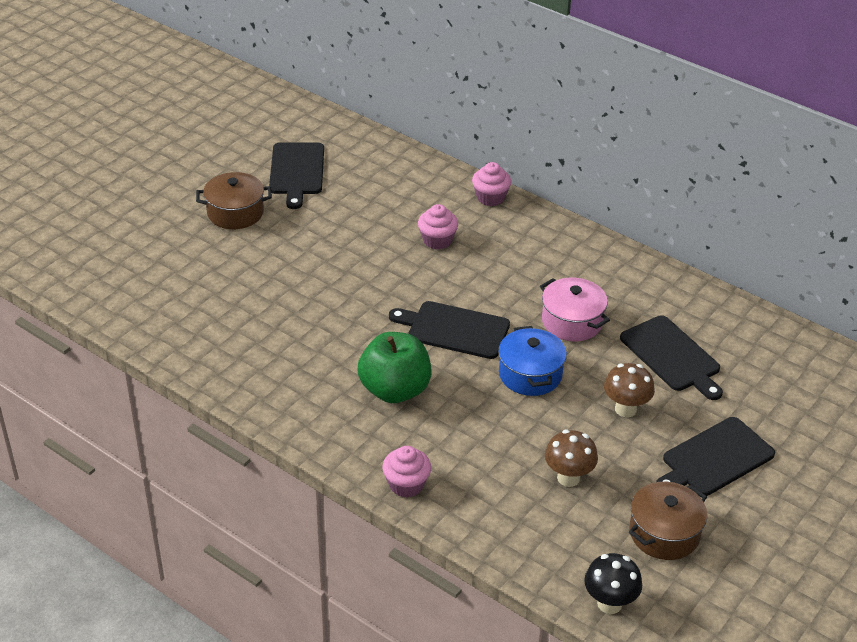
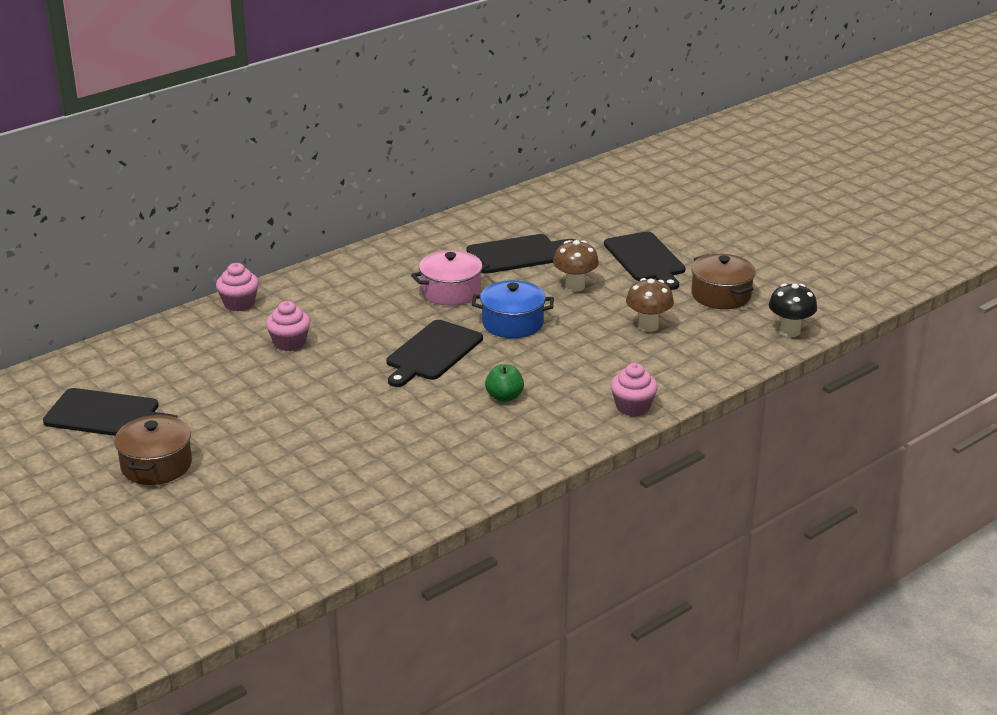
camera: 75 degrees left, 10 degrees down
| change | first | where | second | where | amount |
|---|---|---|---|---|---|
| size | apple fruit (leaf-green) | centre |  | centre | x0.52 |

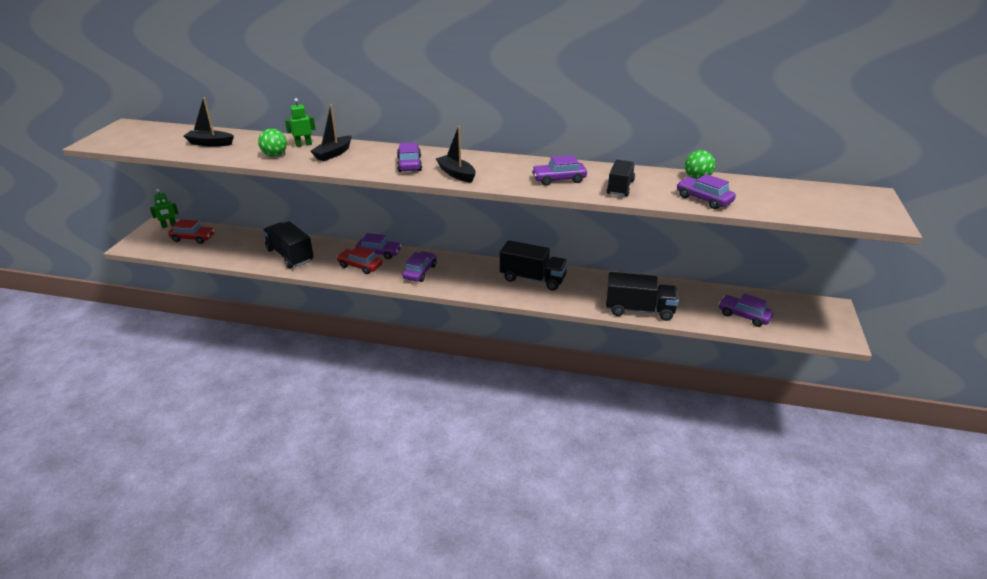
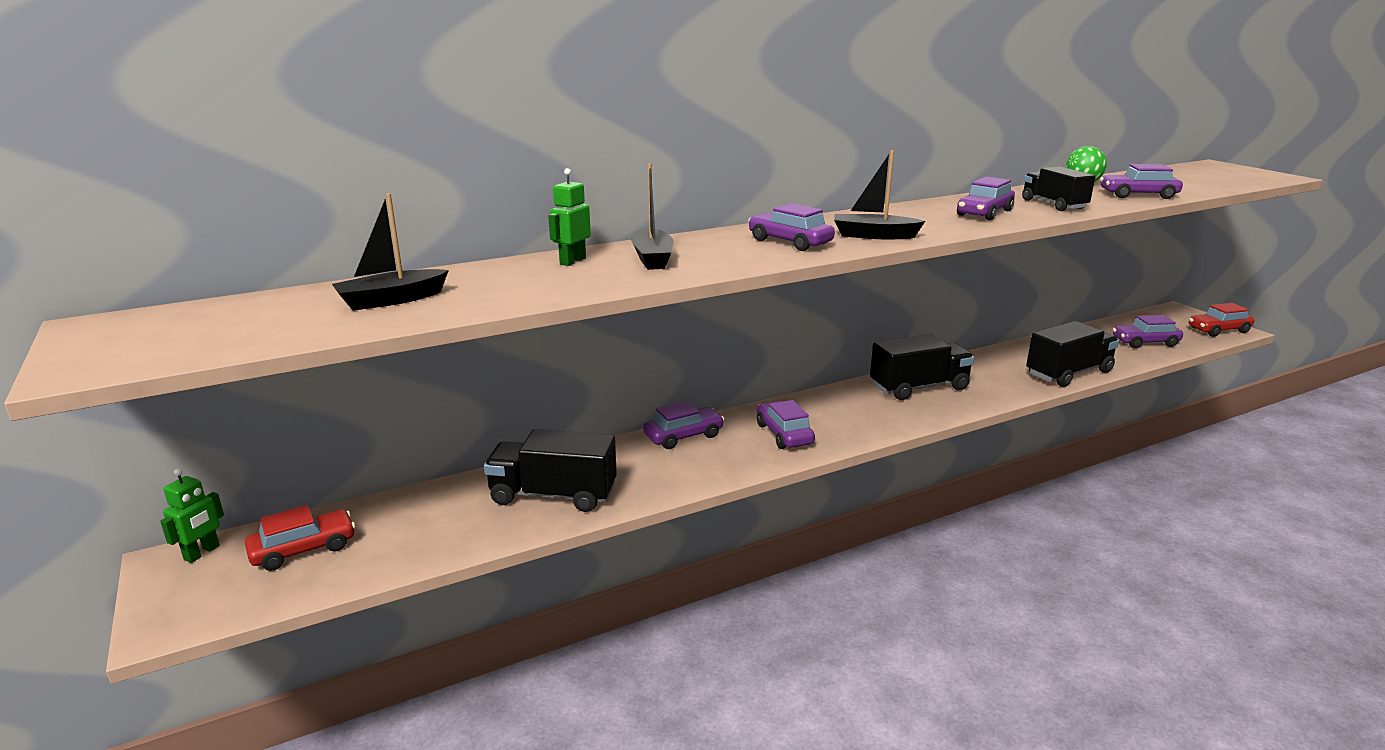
camera: 40 degrees left, 10 degrees down
| change | first | where | second | where | amount |
|---|---|---|---|---|---|
| missing | ball (leaf-green) (no. 1 from left) | top left |  |  |  |
| relocated | automobile (scarlet) (no. 2 from left) | centre |  | middle right |  |

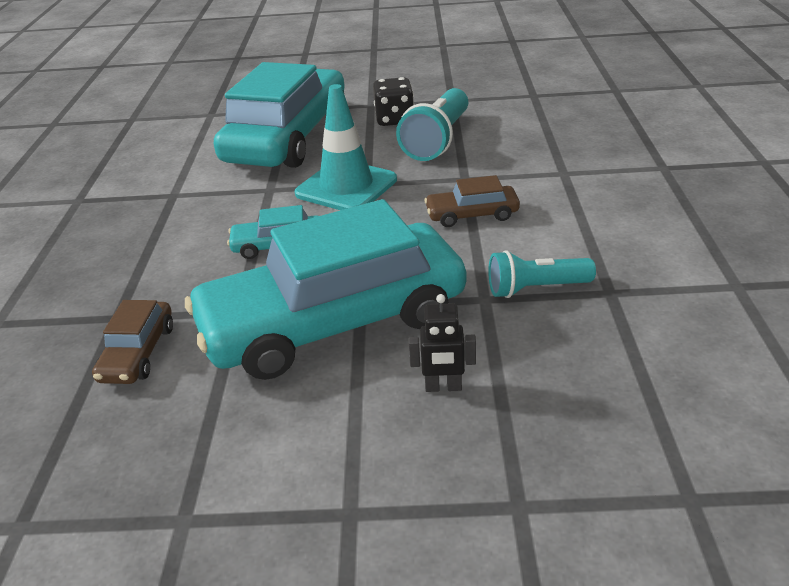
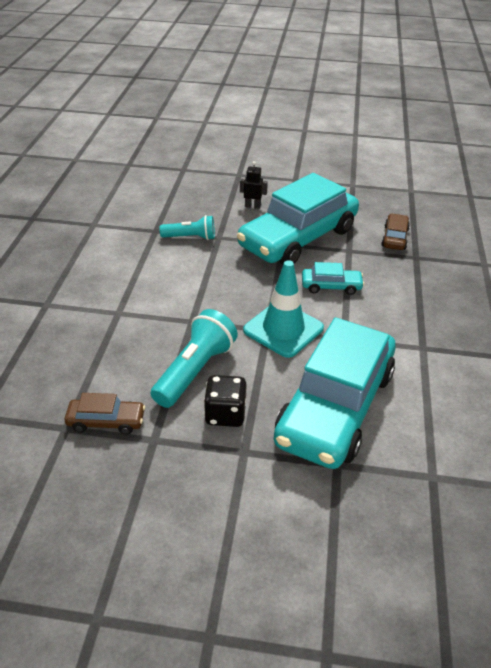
camera: 175 degrees left, 5 degrees up
| change | first | where | second | where | amount |
|---|---|---|---|---|---|
| relocated | automobile (russet) (no. 2 from left in the first image) | centre | automobile (russet) (no. 1 from left) | middle left |  |
| spun | automobile (turquoise) (no. 3 from left in the first image) | centre | automobile (turquoise) (no. 1 from left) | top centre | 150 degrees clockwise |

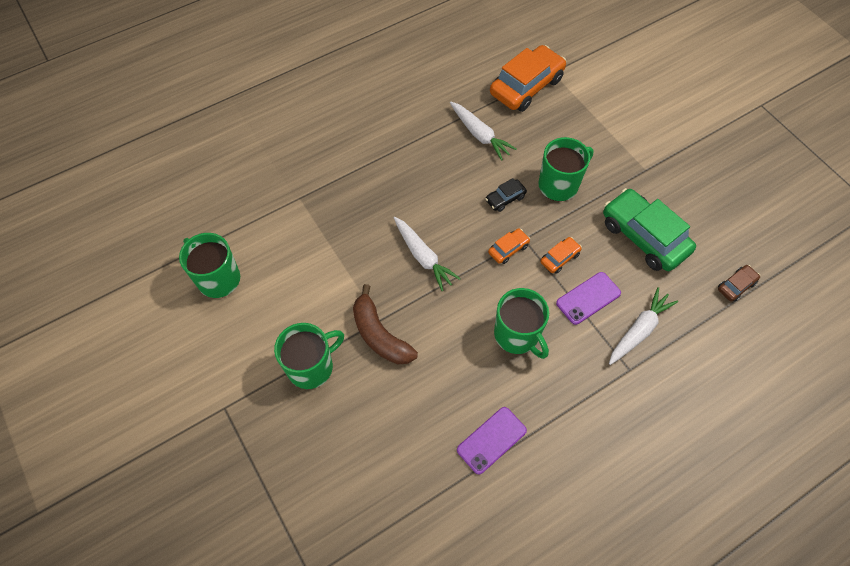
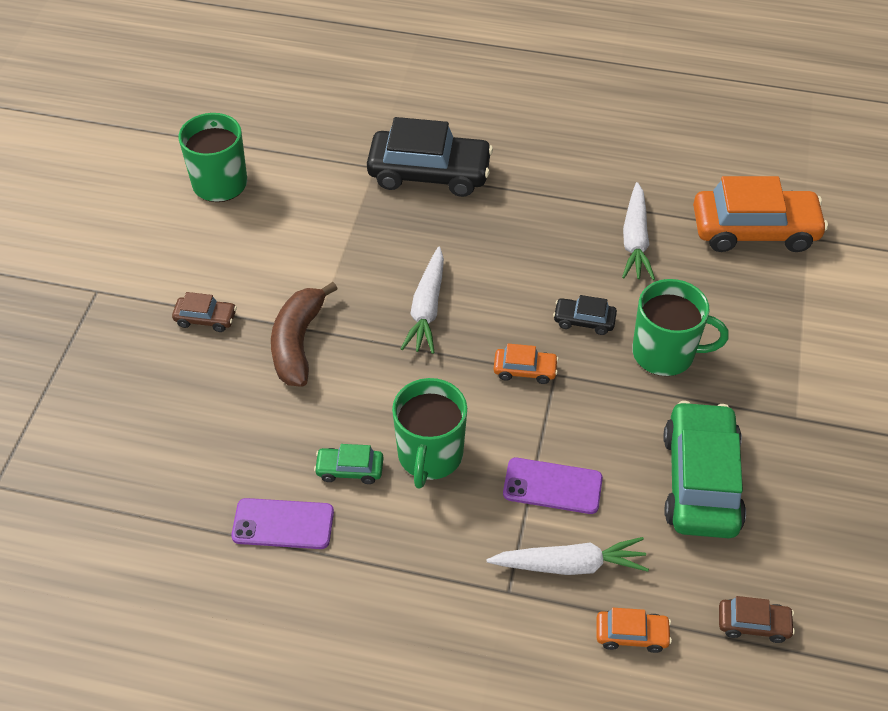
camera: 45 degrees right, 10 degrees down
| change | first | where | second | where | amount |
|---|---|---|---|---|---|
| appeared |  |  | automobile (leaf-green) (no. 1 from left) | centre |  |
| appeared |  |  | automobile (ebony) (no. 1 from left) | top centre |  |
| relocated | automobile (orange) (no. 3 from left in the first image) | centre | automobile (orange) (no. 2 from left) | bottom right |  |
| exchanged | coffee mug (leaf-green) (no. 2 from left) | centre | automobile (russet) (no. 1 from left) | middle left |  |

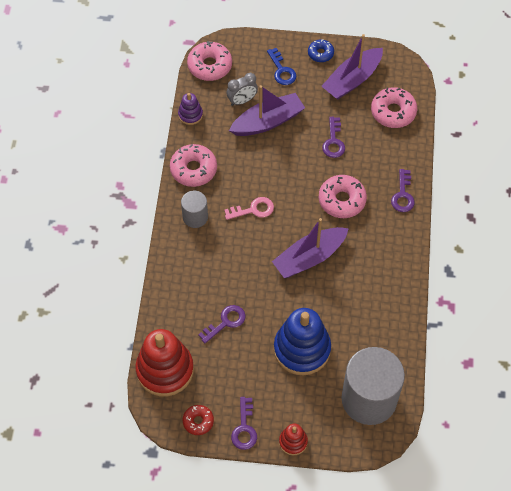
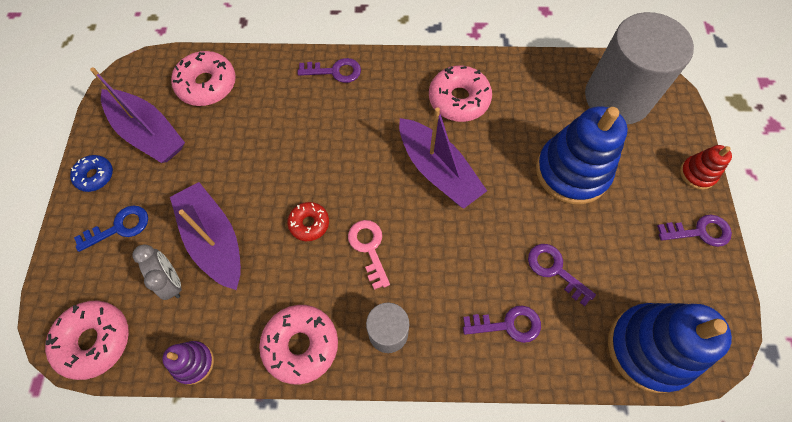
camera: 95 degrees left, 5 degrees up
| change | first | where | second | where | amount |
|---|---|---|---|---|---|
| relocated | doughnut (scarlet) | bottom centre |  | centre |  |
| relocated | doughnut (rose-pink) (no. 3 from left in the first image) | middle right | doughnut (rose-pink) (no. 4 from left) | top centre |  |
| relocated | key (purple) (no. 3 from left in the first image) | top centre | key (purple) (no. 2 from left) | bottom centre |  |
| colour | ring stacker (scarlet) (no. 1 from left) | bottom left | ring stacker (blue) (no. 2 from left) | bottom right |  |

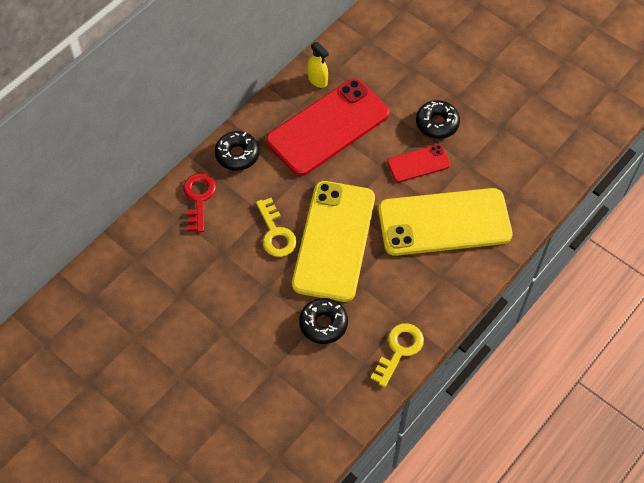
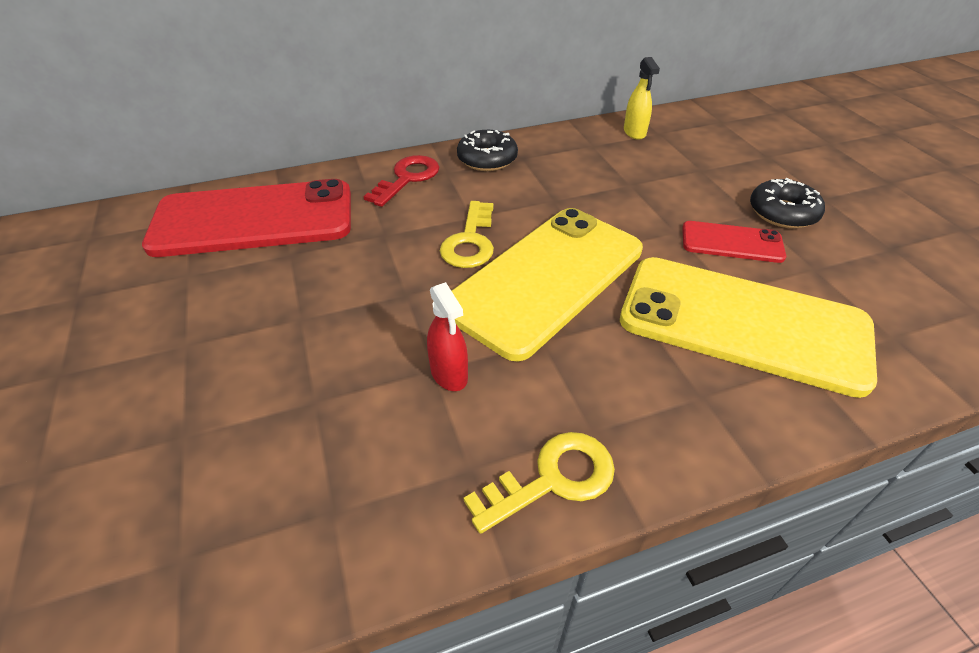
camera: 30 degrees right, 15 degrees down
| change | first | where | second | where | amount |
|---|---|---|---|---|---|
| relocated | mobile phone (scarlet) (no. 1 from left) | top centre |  | middle left |  |
| exchanged | doughnut (ebony) (no. 2 from left) | centre | sprayer (scarlet) | centre |  |

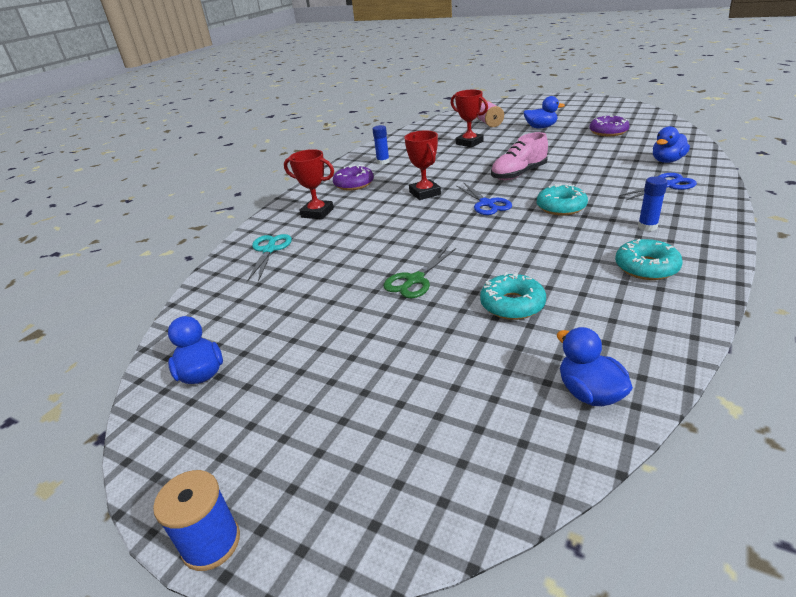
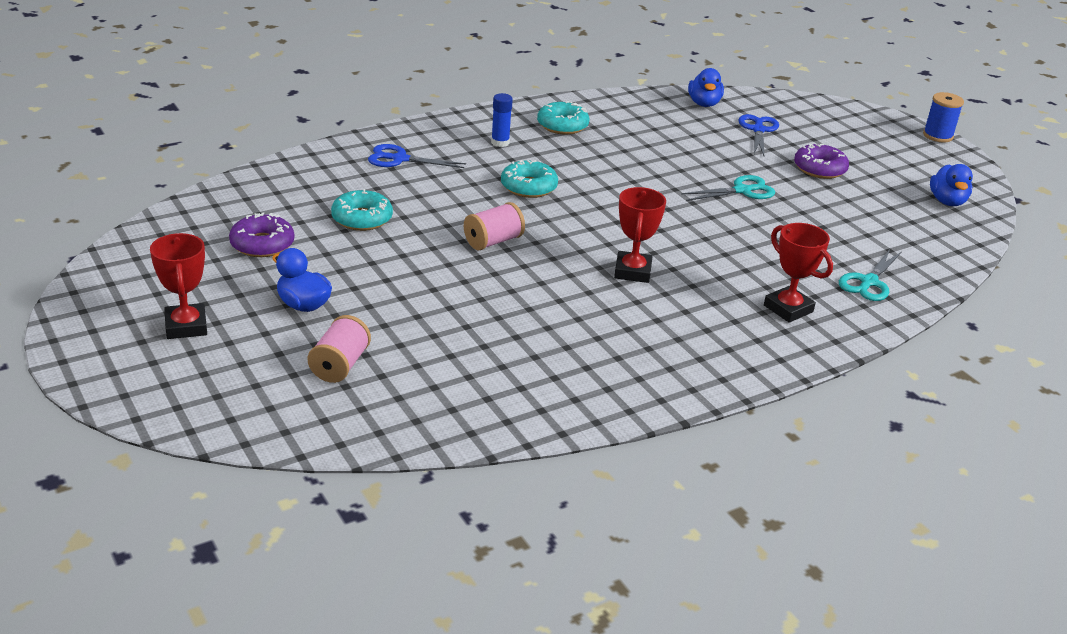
camera: 155 degrees left, 0 degrees up
| change | first | where | second | where | amount |
|---|---|---|---|---|---|
| missing | stick of glue (blue) (no. 1 from left) | top centre |  |  |  |
| missing | rubber duck (blue) (no. 4 from left) | top right |  |  |  |
| relocated | doughnut (purple) (no. 1 from left in the first image) | top centre | doughnut (purple) (no. 2 from left) | top right |  |
| relocated | prize cup (scarlet) (no. 3 from left in the first image) | top centre | prize cup (scarlet) (no. 1 from left) | middle left |  |
| relocated | shears (blue) (no. 1 from left in the first image) | centre | shears (blue) (no. 2 from left) | top right |  |
| relocated | doughnut (turquoise) (no. 1 from left) | centre |  | top centre |  |
| exchanged | shoe (rose-pink) | top centre | reel of thread (rose-pink) (no. 2 from left) | centre |  |
| colour | shears (leaf-green) | centre | shears (turquoise) (no. 1 from left) | top right |  |

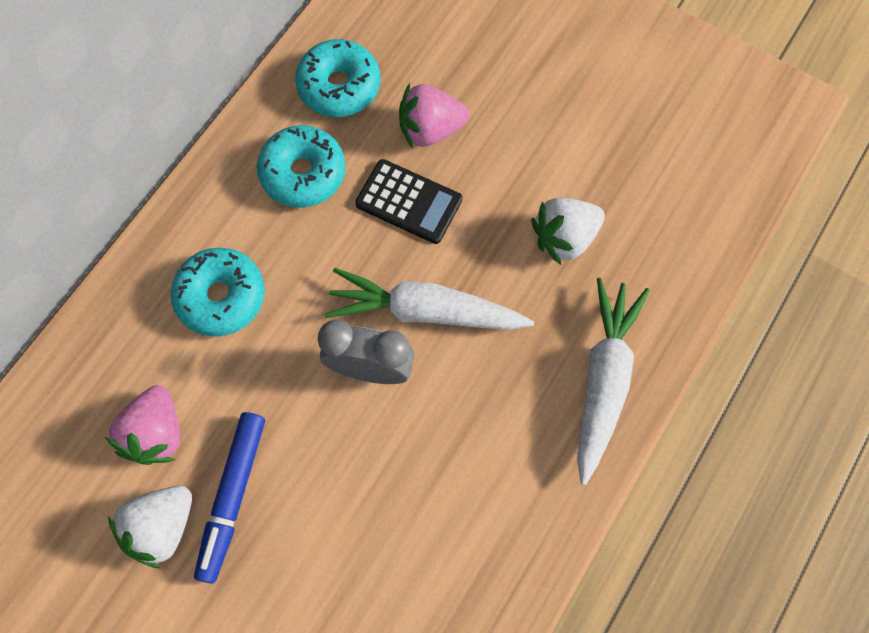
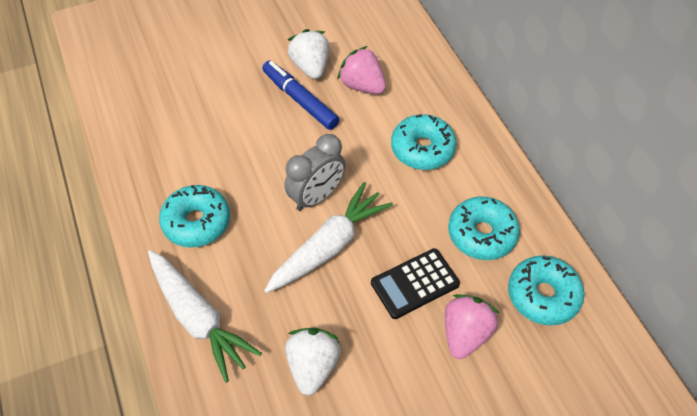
camera: 125 degrees right, 15 degrees down
| change | first | where | second | where | amount |
|---|---|---|---|---|---|
| appeared |  |  | doughnut (turquoise) (no. 1 from left) | middle left |  |

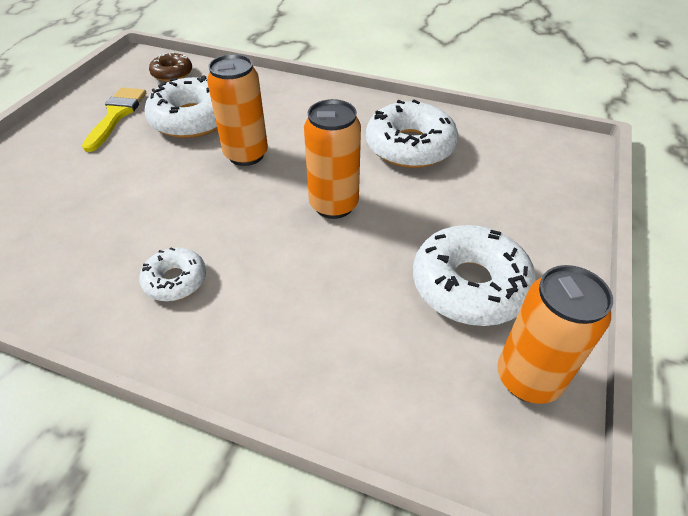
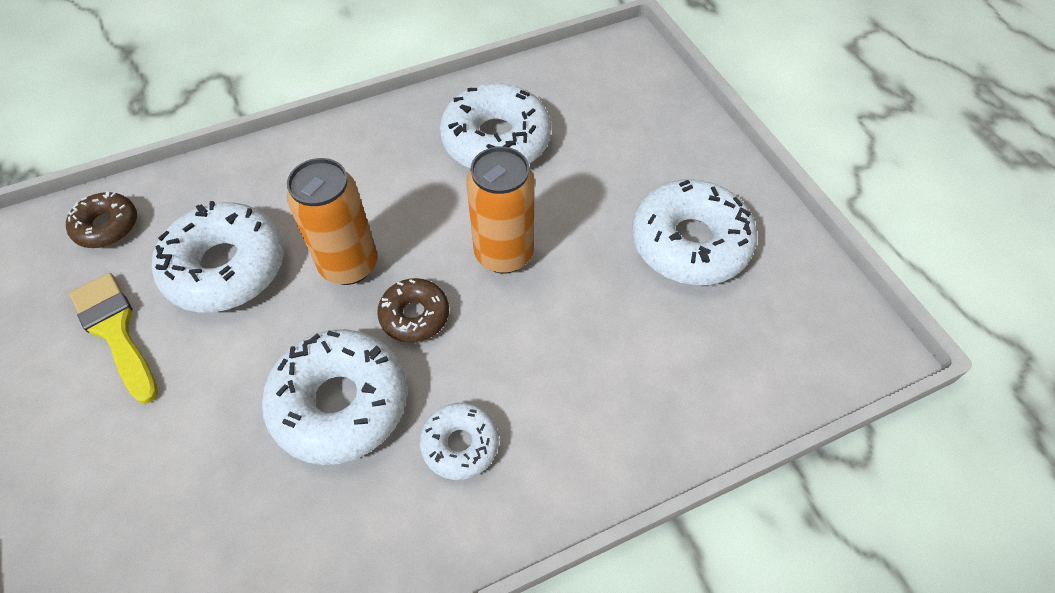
camera: 45 degrees left, 10 degrees up
| change | first | where | second | where | amount |
|---|---|---|---|---|---|
| missing | can (orange) (no. 3 from left) | middle right |  |  |  |
| appeared |  |  | doughnut (white) (no. 2 from left) | bottom left |  |
| appeared |  |  | doughnut (russet) (no. 2 from left) | centre |  |

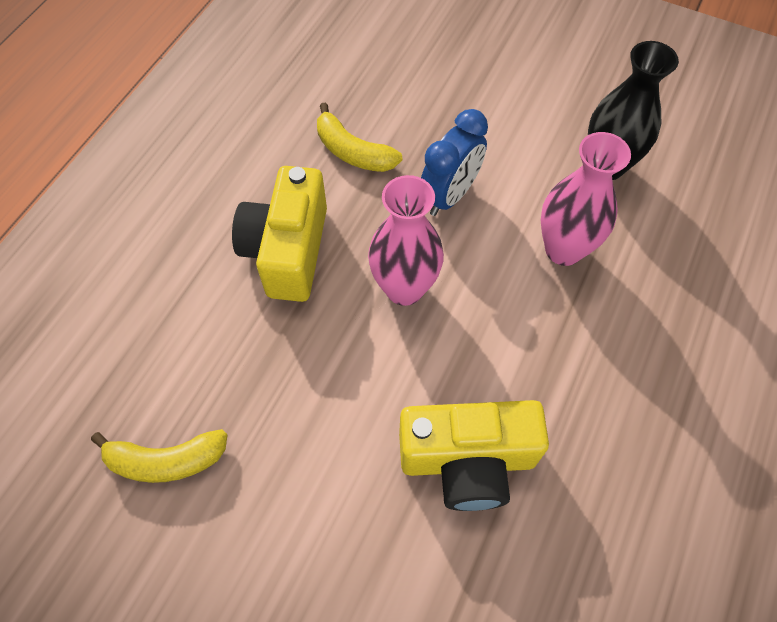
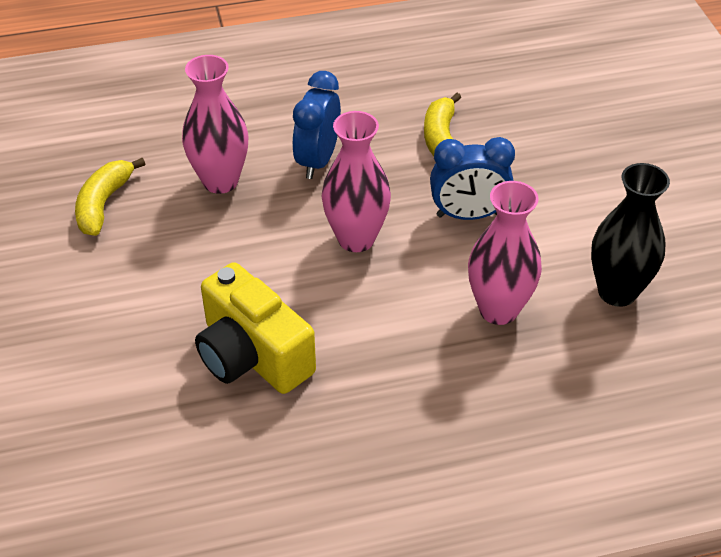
camera: 50 degrees right, 15 degrees down
| change | first | where | second | where | amount |
|---|---|---|---|---|---|
| appeared |  |  | flower vase (rose-pink) (no. 1 from left) | top left |  |
| exchanged | camera (yellow) (no. 1 from left) | centre | clock (blue) (no. 1 from left) | top centre |  |
| spun | banana fruit (yellow) (no. 1 from left) | bottom left |  | middle left | 60 degrees clockwise |

